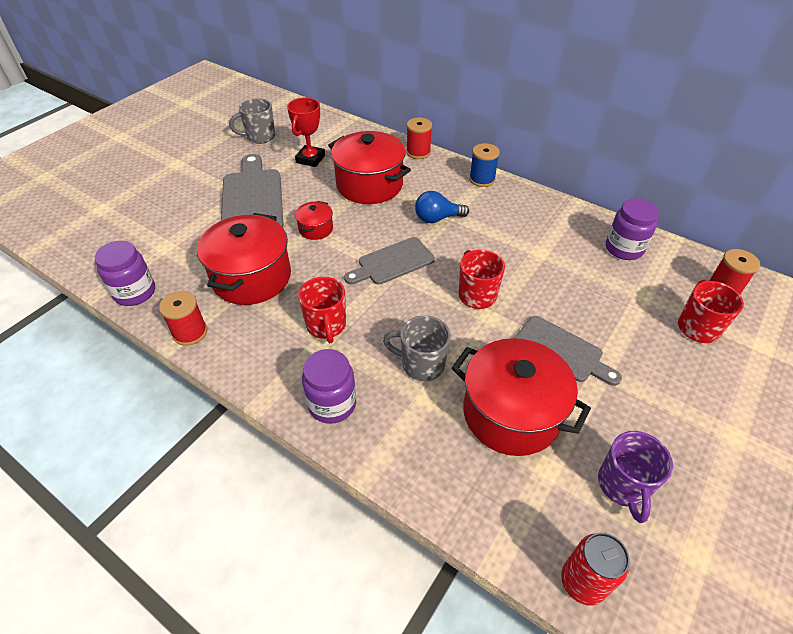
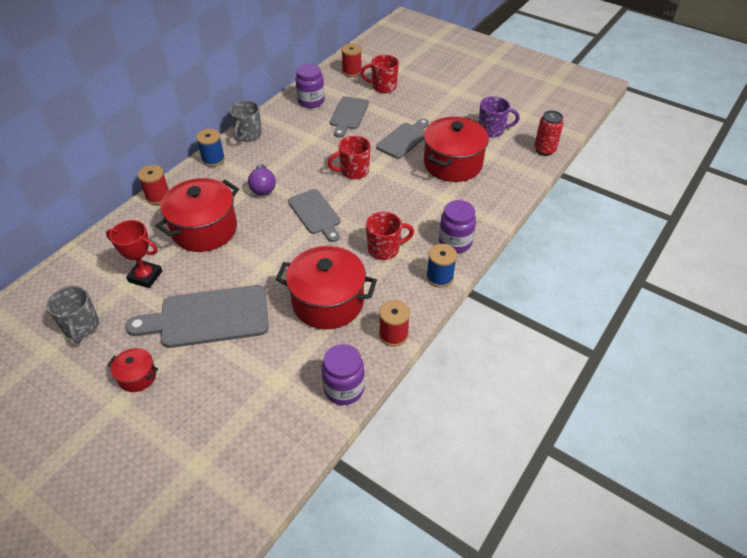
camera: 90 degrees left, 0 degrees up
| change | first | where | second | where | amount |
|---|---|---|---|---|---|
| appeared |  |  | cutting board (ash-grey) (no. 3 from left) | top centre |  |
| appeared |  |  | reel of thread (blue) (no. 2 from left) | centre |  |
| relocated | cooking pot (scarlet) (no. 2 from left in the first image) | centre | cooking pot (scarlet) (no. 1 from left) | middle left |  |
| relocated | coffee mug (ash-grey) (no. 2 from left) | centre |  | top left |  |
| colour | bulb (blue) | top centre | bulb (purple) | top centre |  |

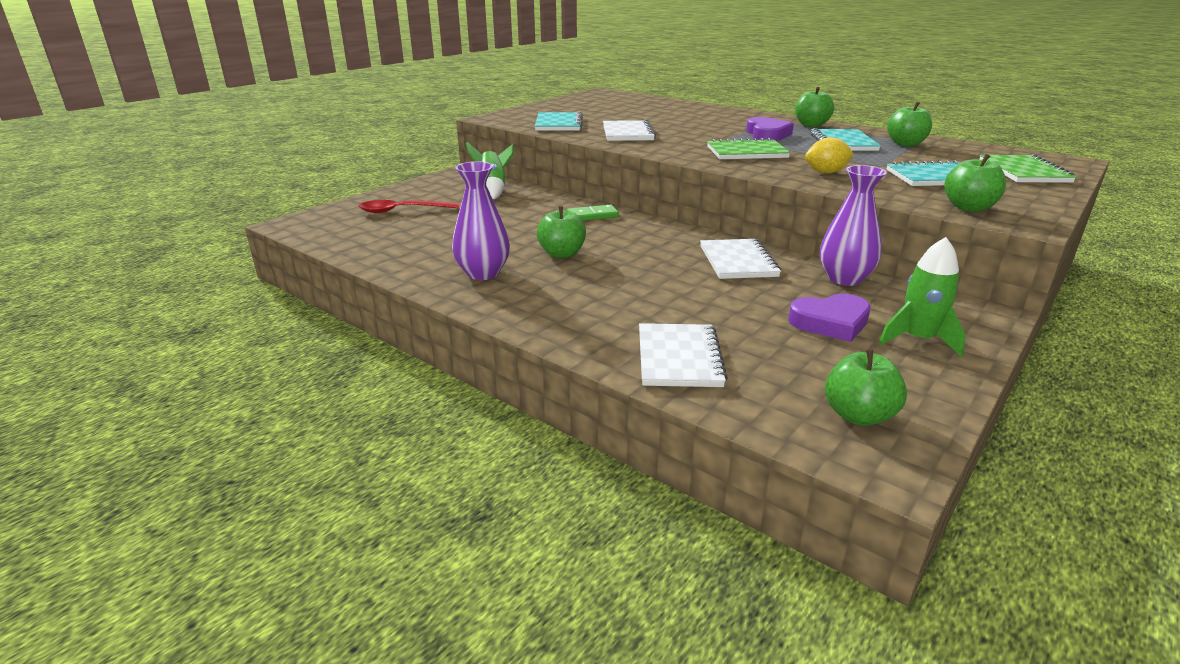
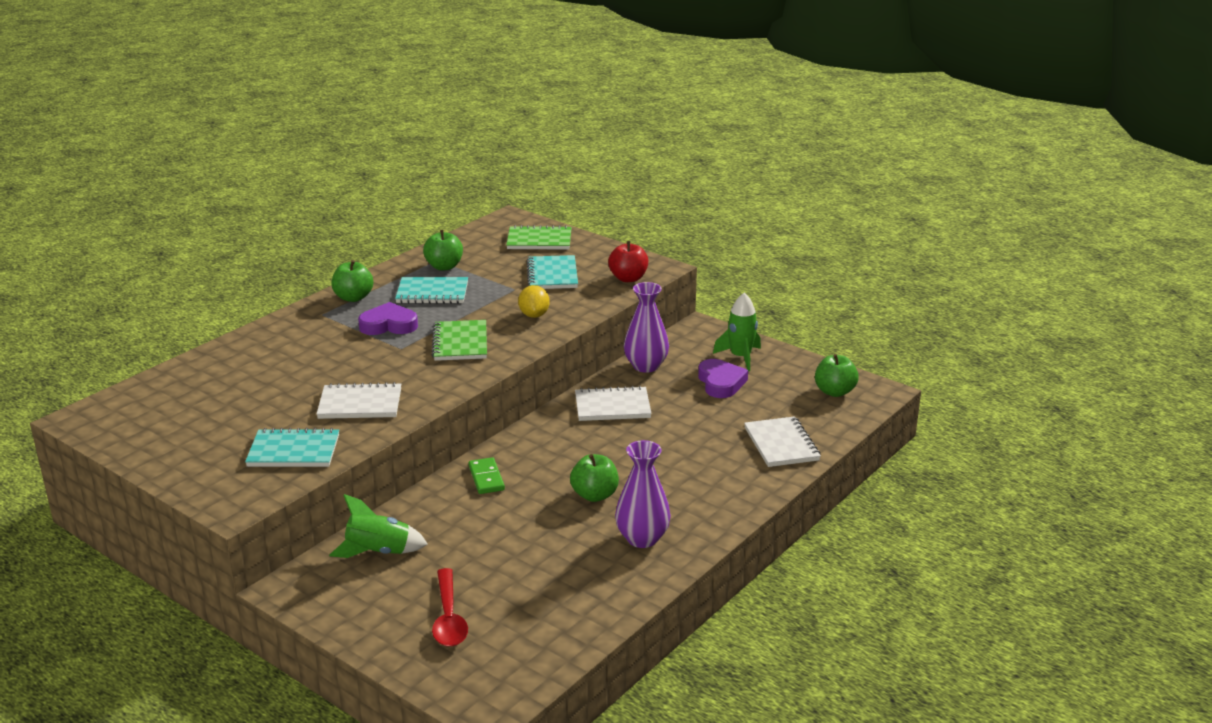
camera: 90 degrees left, 0 degrees up
| change | first | where | second | where | amount |
|---|---|---|---|---|---|
| colour | apple fruit (leaf-green) (no. 5 from left) | top right | apple fruit (scarlet) | centre |  |
| spun | notebook (white) (no. 2 from left in the first image) | centre | notebook (white) (no. 3 from left) | centre | 75 degrees clockwise |

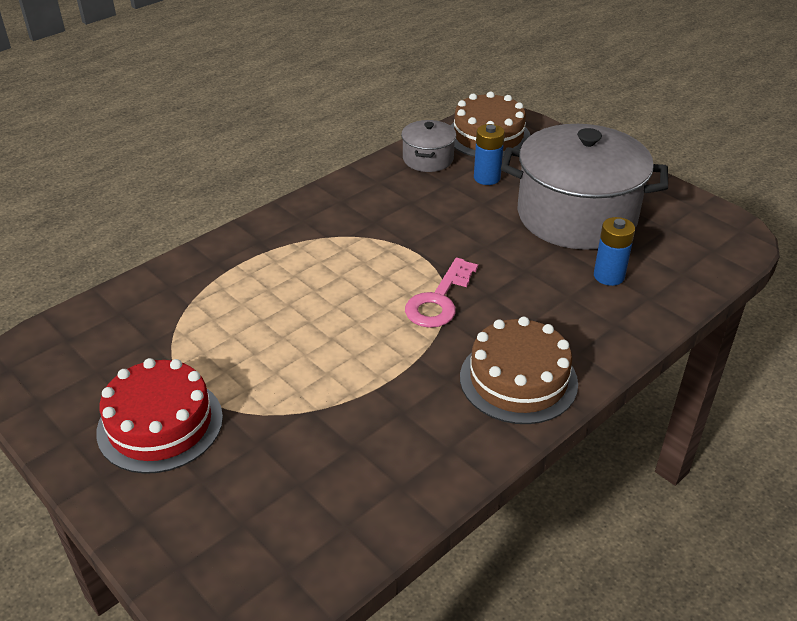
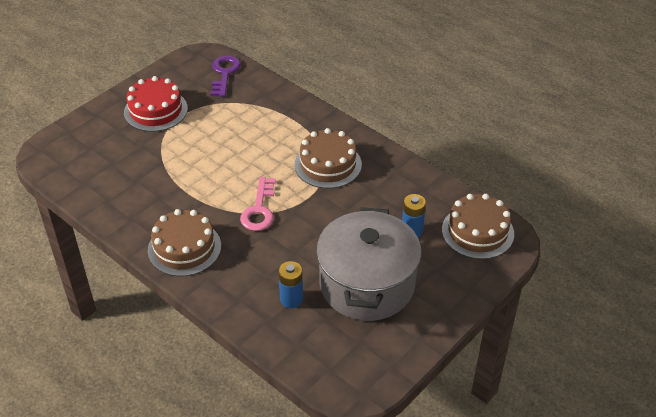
camera: 85 degrees right, 5 degrees up
| change | first | where | second | where | amount |
|---|---|---|---|---|---|
| missing | cooking pot (ash-grey) (no. 1 from left) | top centre |  |  |  |
| appeared |  |  | key (purple) | top centre |  |
| appeared |  |  | cake (russet) (no. 2 from left) | centre |  |
| spun | key (rose-pink) | centre |  | centre | 105 degrees counterclockwise |

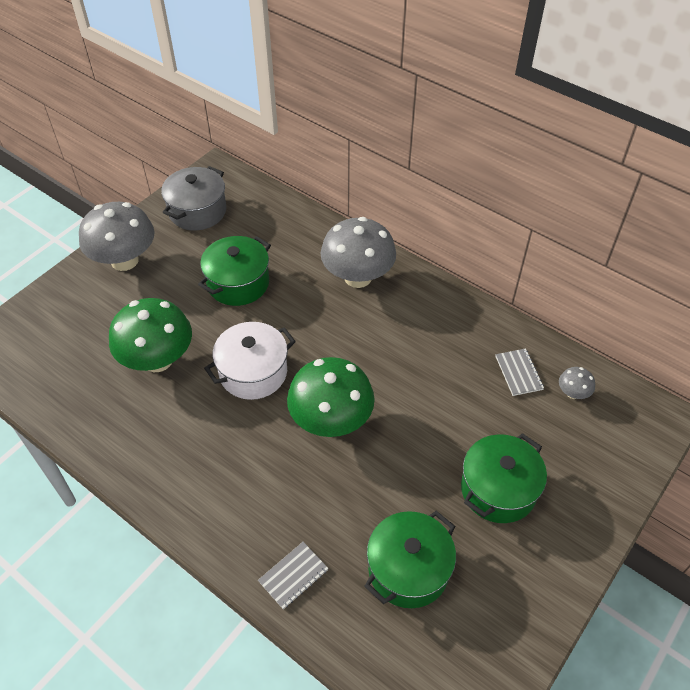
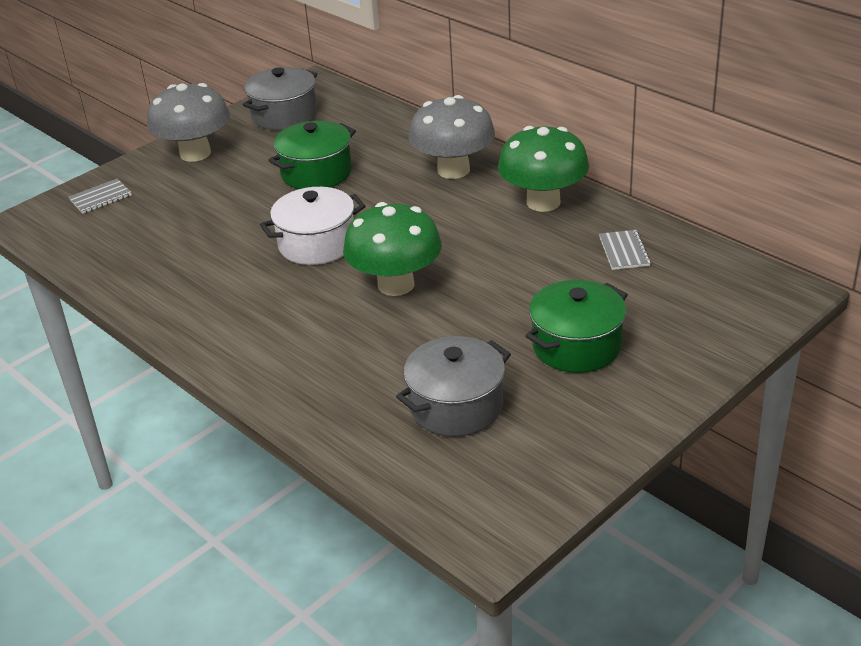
camera: 10 degrees right, 15 degrees down
| change | first | where | second | where | amount |
|---|---|---|---|---|---|
| missing | mushroom (ash-grey) (no. 3 from left) | middle right |  |  |  |
| relocated | mushroom (leaf-green) (no. 1 from left in the first image) | middle left | mushroom (leaf-green) (no. 2 from left) | top centre |  |
| relocated | notebook (ash-grey) (no. 1 from left) | bottom centre |  | top left |  |
| colour | cooking pot (leaf-green) (no. 2 from left) | bottom centre | cooking pot (ash-grey) (no. 2 from left) | centre |  |

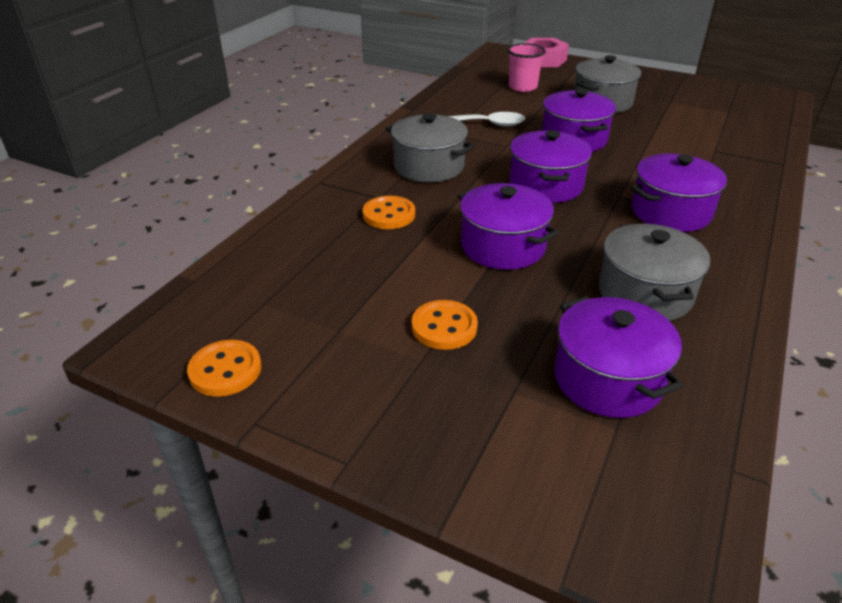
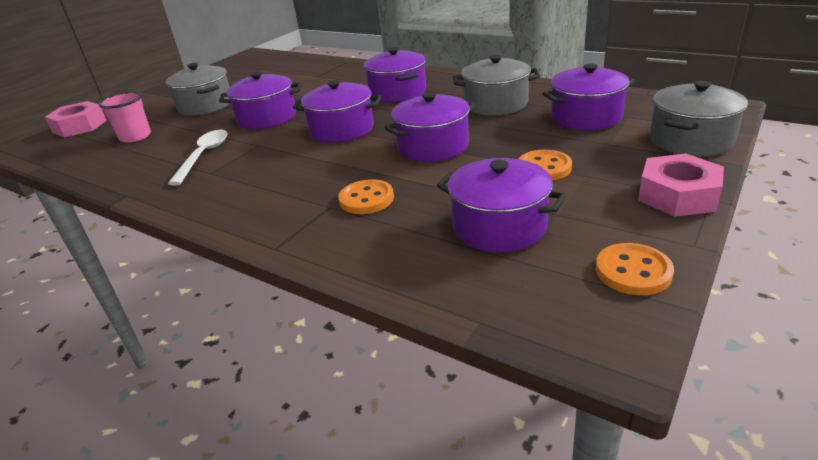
camera: 80 degrees left, 5 degrees down
| change | first | where | second | where | amount |
|---|---|---|---|---|---|
| appeared |  |  | cooking pot (purple) (no. 5 from left) | centre |  |
| appeared |  |  | hexagon nut (rose-pink) (no. 2 from left) | middle right |  |
| relocated | cooking pot (ash-grey) (no. 1 from left in the first image) | top centre | cooking pot (ash-grey) (no. 3 from left) | top right |  |

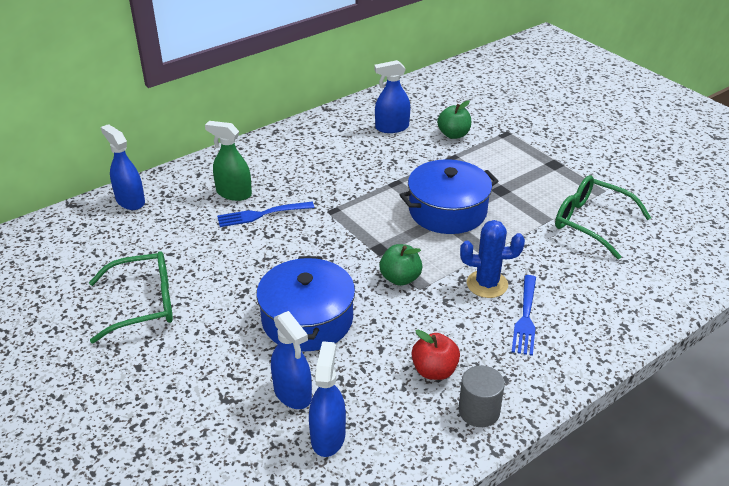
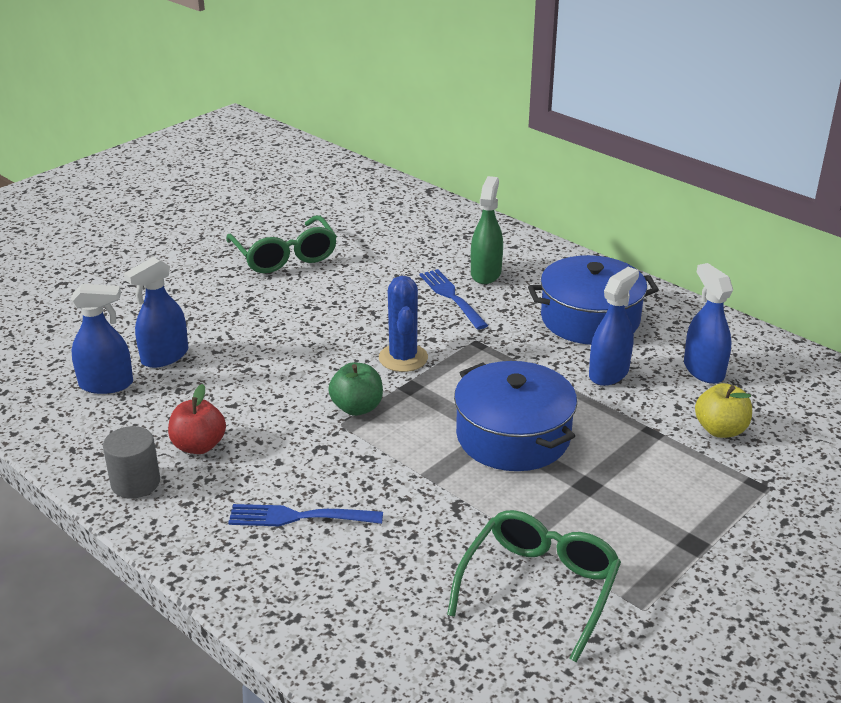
camera: 80 degrees right, 5 degrees down
| change | first | where | second | where | amount |
|---|---|---|---|---|---|
| relocated | sprayer (blue) (no. 1 from left in the first image) | middle left | sprayer (blue) (no. 3 from left) | middle right |  |
| relocated | cooking pot (blue) (no. 1 from left in the first image) | centre | cooking pot (blue) (no. 2 from left) | middle right |  |
| relocated | cactus (blue) | middle right |  | centre |  |
| colour | apple fruit (leaf-green) (no. 2 from left) | top centre | apple fruit (yellow) | middle right |  |

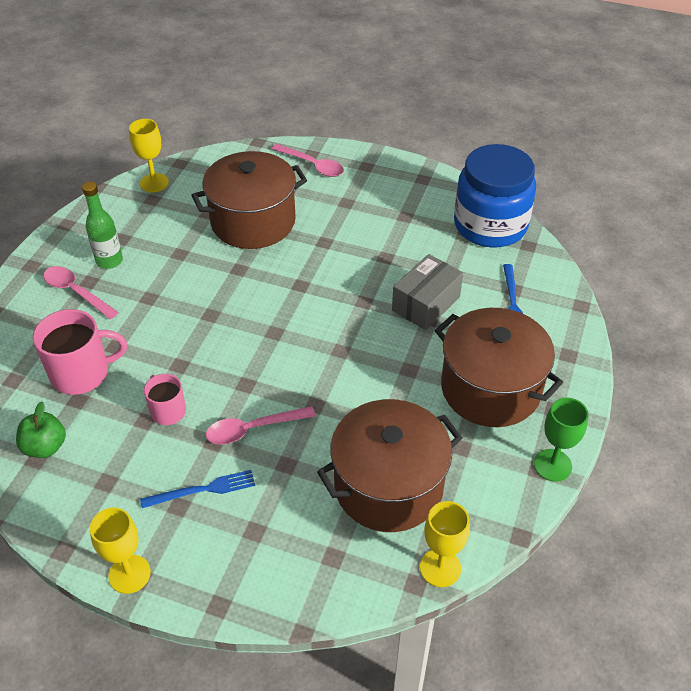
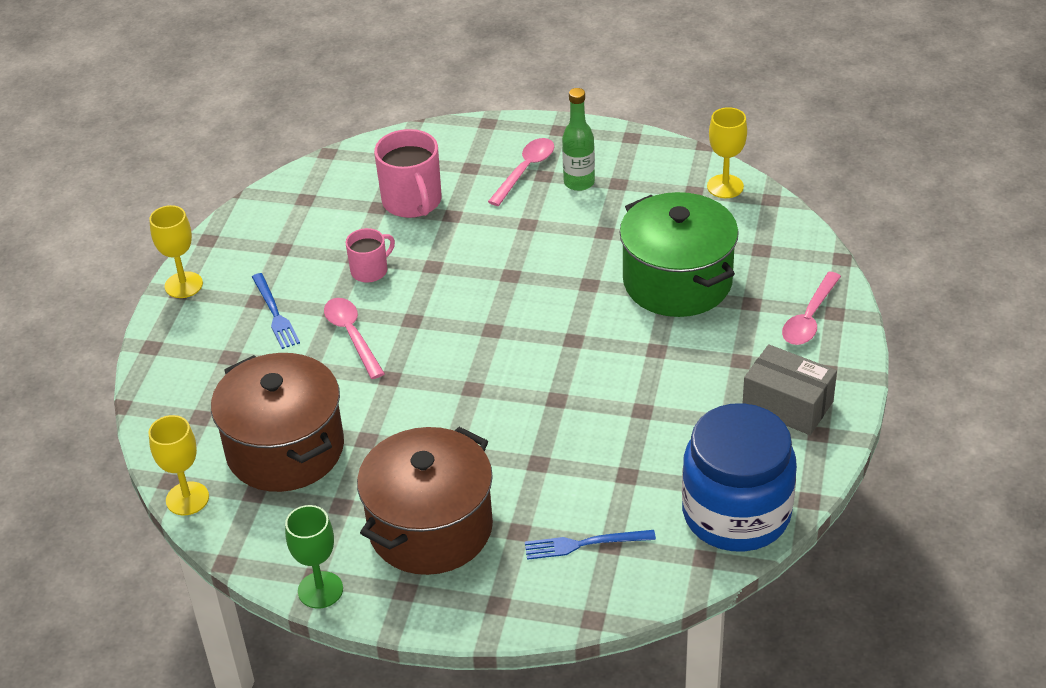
camera: 85 degrees right, 5 degrees down
| change | first | where | second | where | amount |
|---|---|---|---|---|---|
| missing | apple fruit (leaf-green) | middle left |  |  |  |
| relocated | package (ash-grey) | centre |  | middle right |  |
| colour | cooking pot (russet) (no. 1 from left) | top centre | cooking pot (leaf-green) | centre |  |

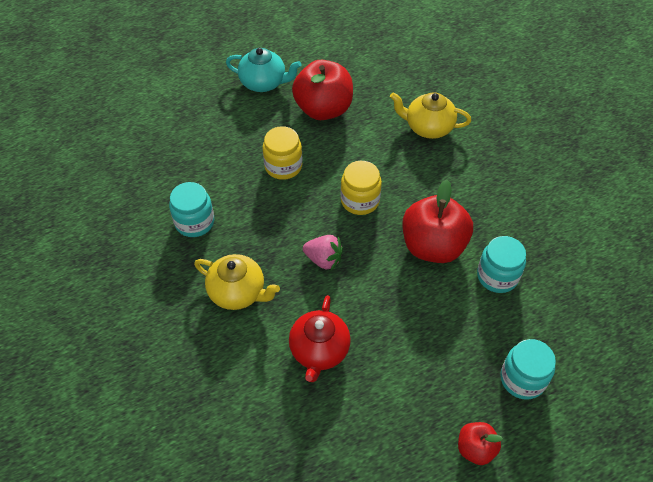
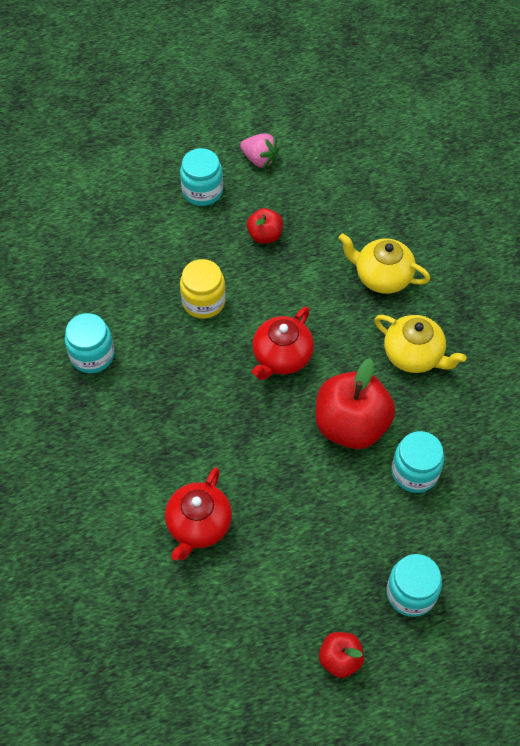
camera: 10 degrees right, 5 degrees up
| change | first | where | second | where | amount |
|---|---|---|---|---|---|
| relocated | china teapot (yellow) (no. 1 from left in the first image) | centre | china teapot (yellow) (no. 2 from left) | middle right |  |
| relocated | berry (rose-pink) | centre |  | top centre |  |
| exchanged | china teapot (turquoise) | top centre | jam jar (turquoise) (no. 2 from left) | top centre |  |
| exchanged | jam jar (yellow) (no. 2 from left) | centre | china teapot (scarlet) (no. 2 from left) | centre |  |
| size | apple fruit (scarlet) (no. 1 from left) | top centre |  | top centre | x0.51 |

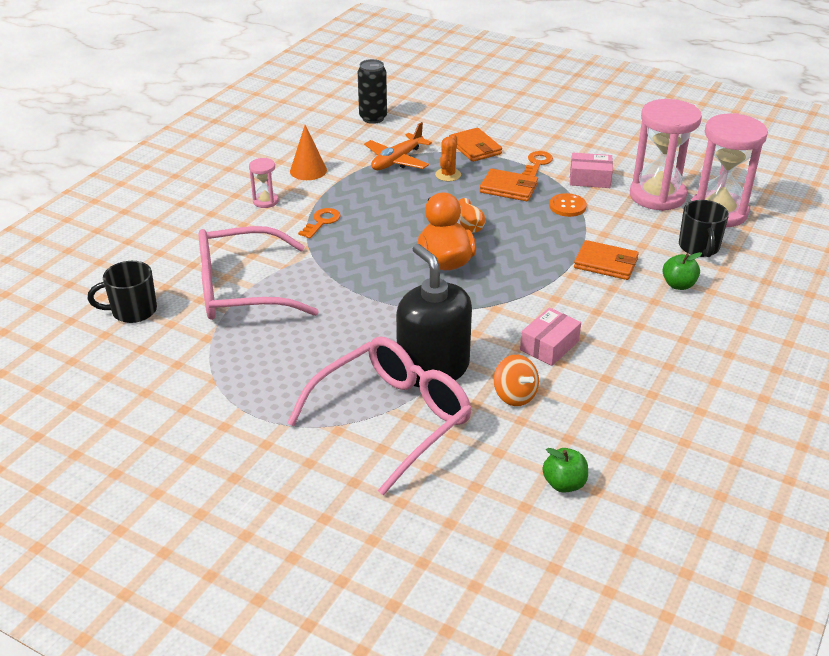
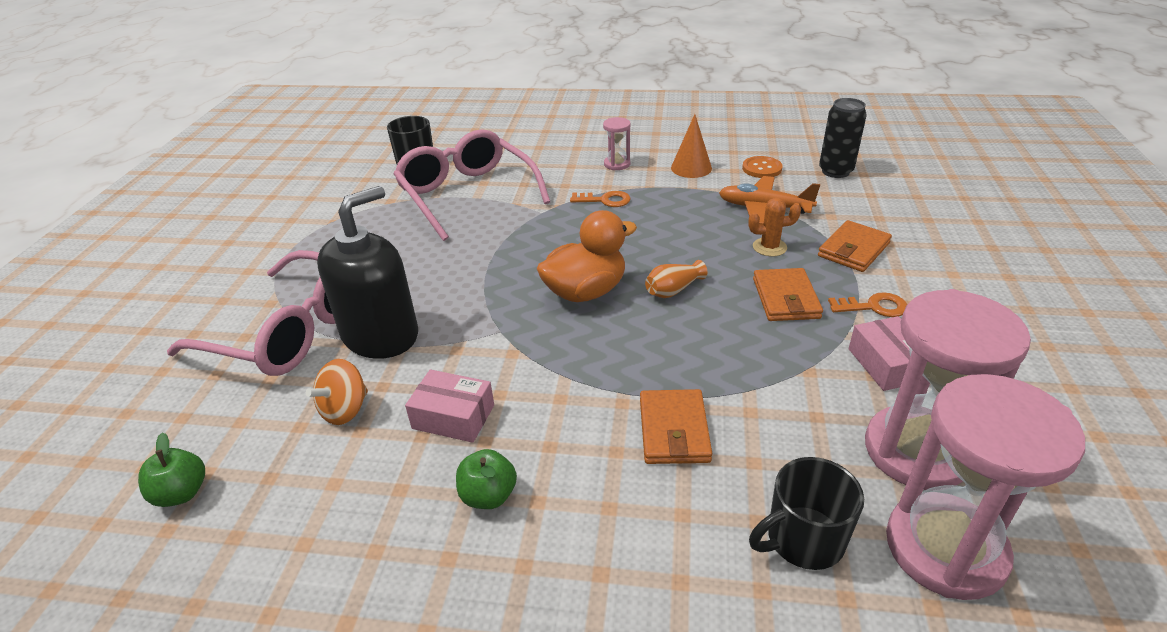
camera: 70 degrees right, 0 degrees up
| change | first | where | second | where | amount |
|---|---|---|---|---|---|
| relocated | shirt button (orange) | top right |  | top centre |  |
| relocated | apple fruit (leaf-green) (no. 2 from left) | middle right |  | bottom centre |  |

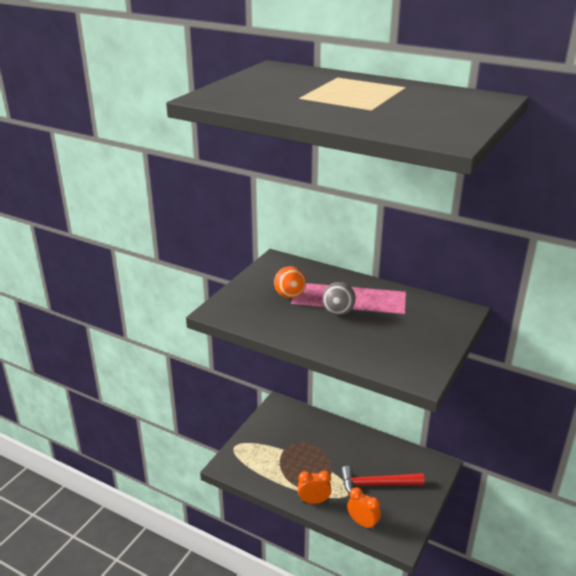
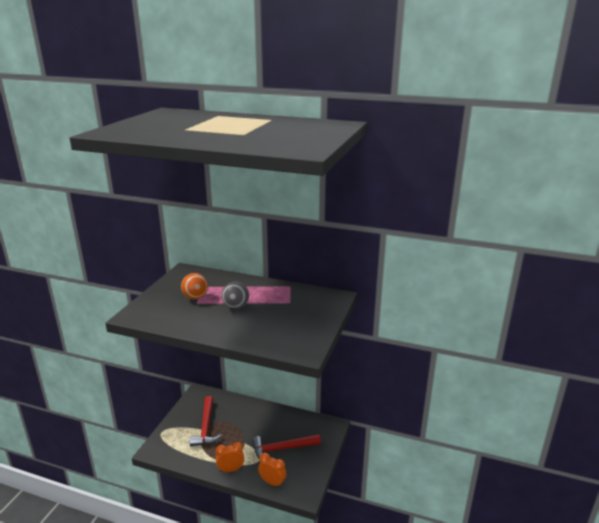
camera: 10 degrees left, 5 degrees down
| change | first | where | second | where | amount |
|---|---|---|---|---|---|
| appeared |  |  | claw hammer (scarlet) (no. 1 from left) | bottom centre |  |

